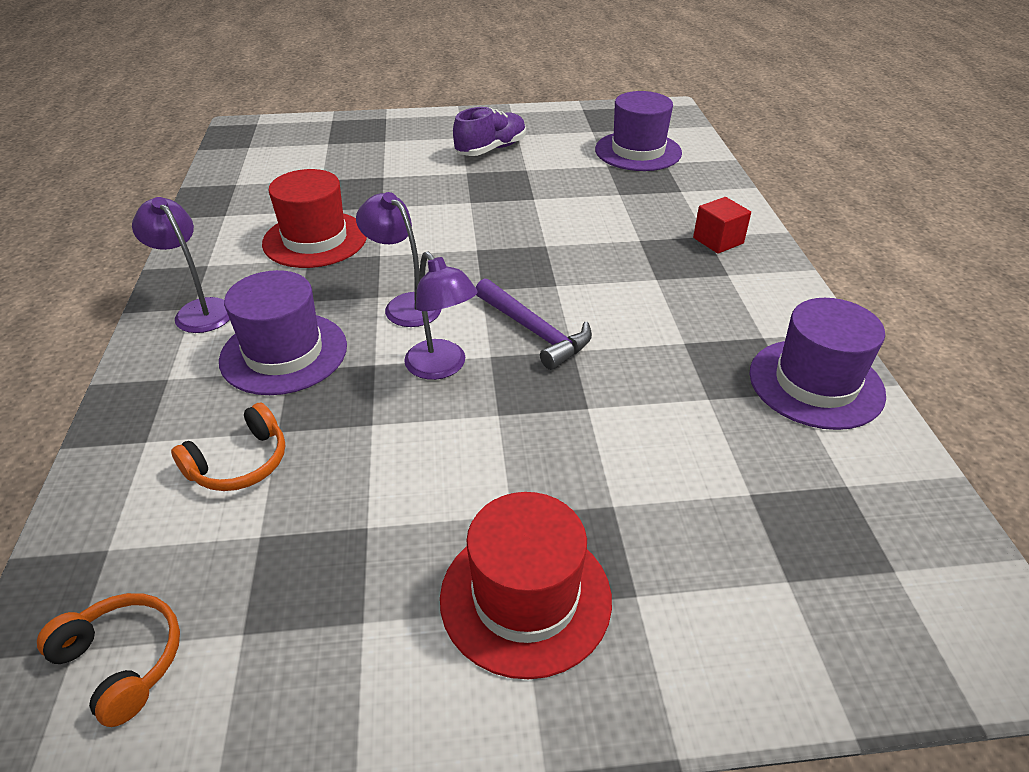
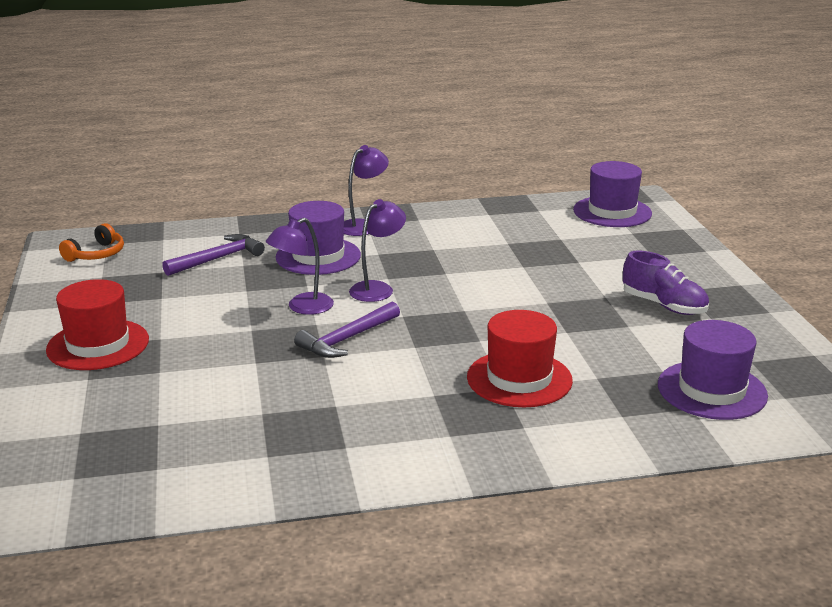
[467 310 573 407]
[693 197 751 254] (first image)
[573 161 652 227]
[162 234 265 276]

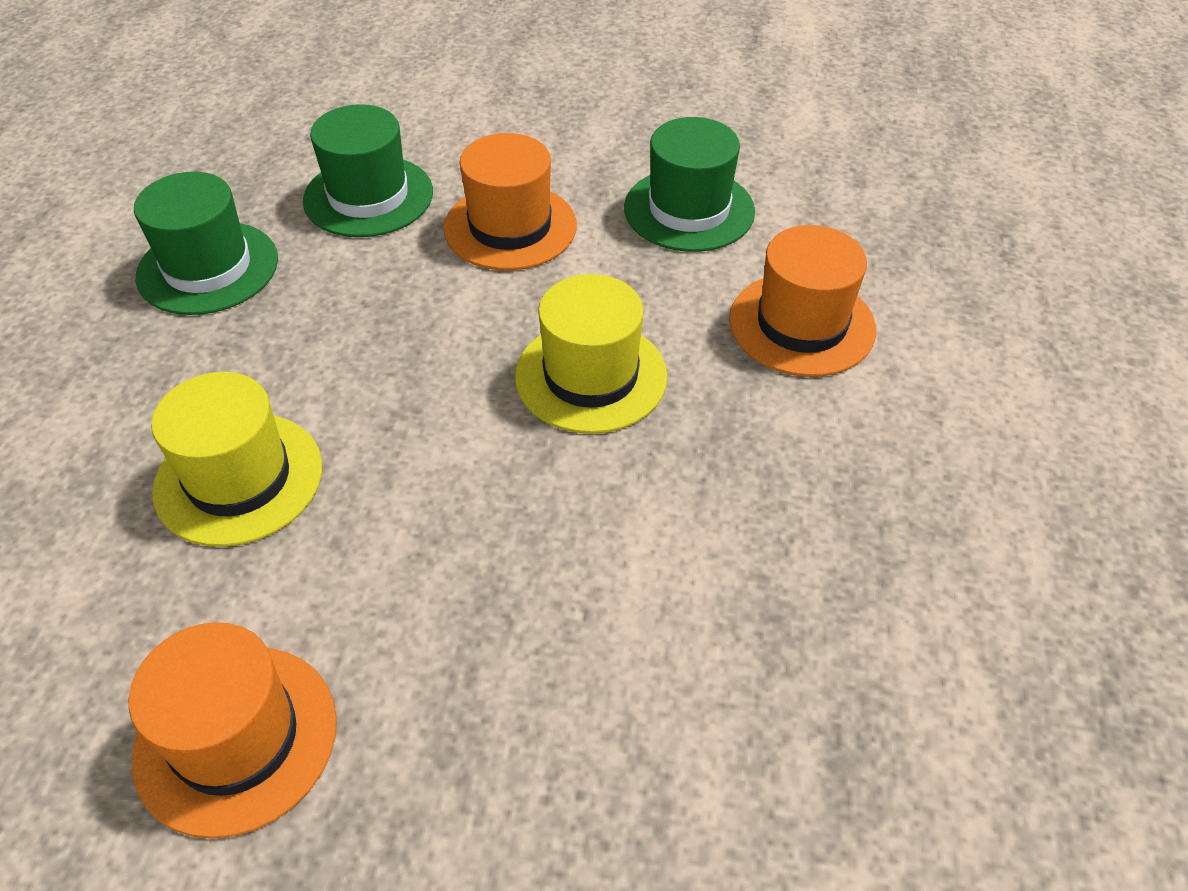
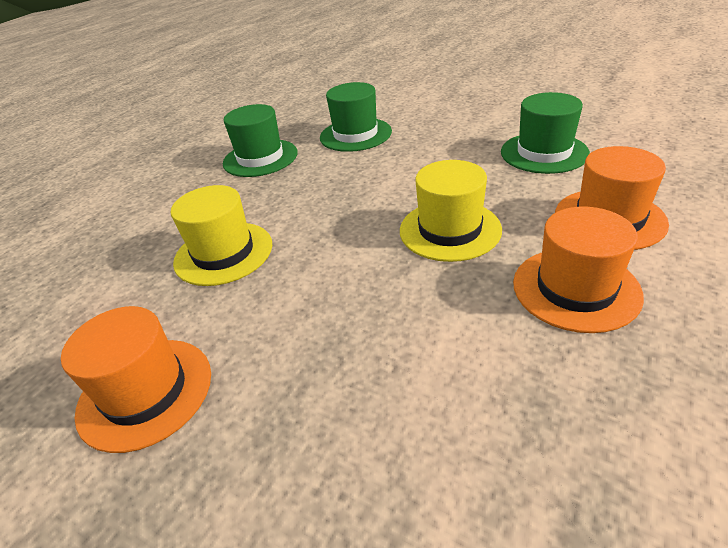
[513 207 644 333]

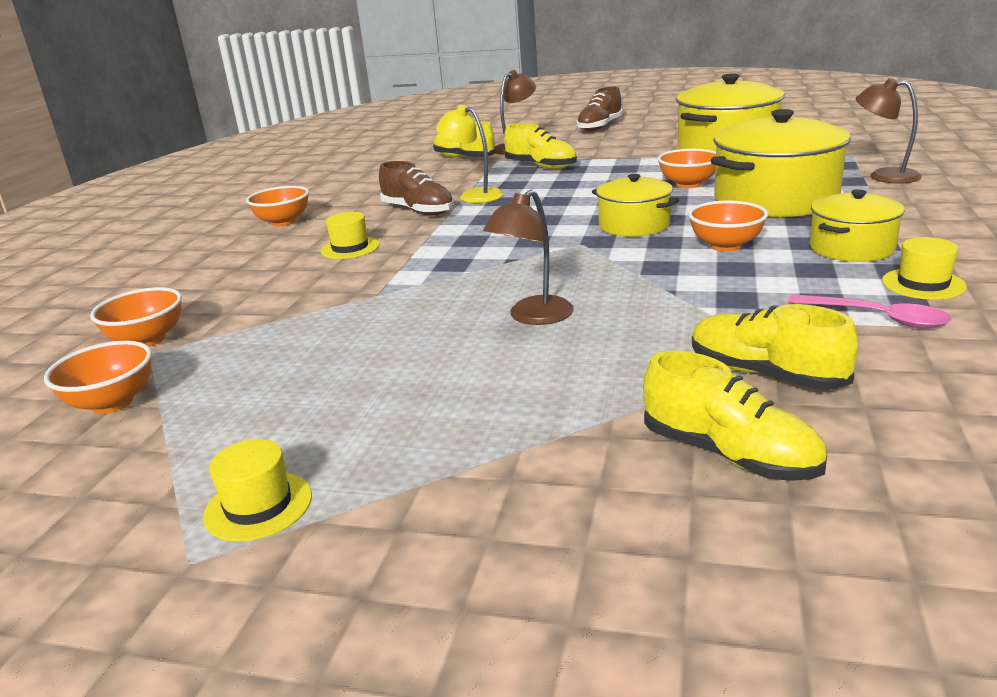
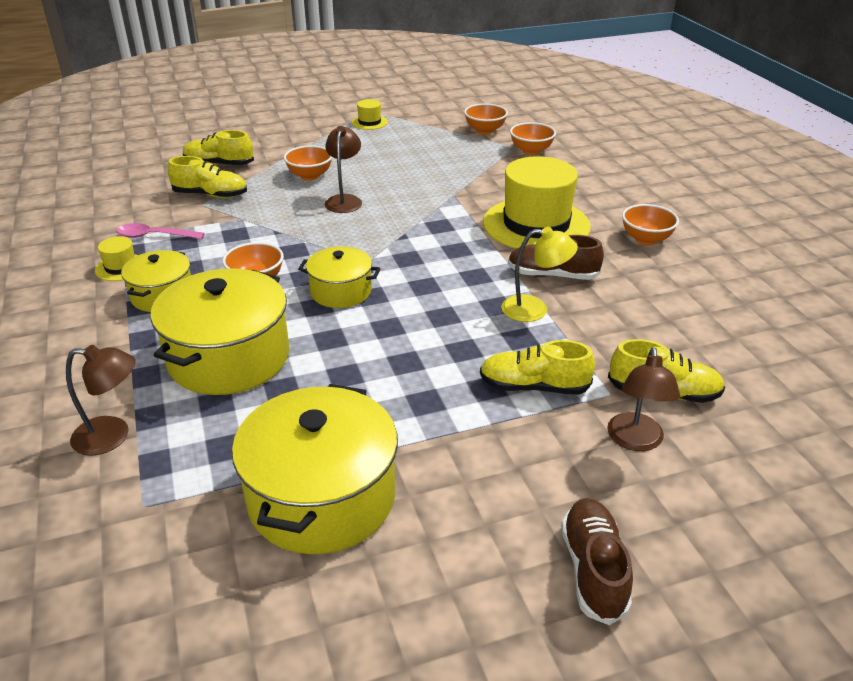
[284 145 332 181]
[483 156 591 249]

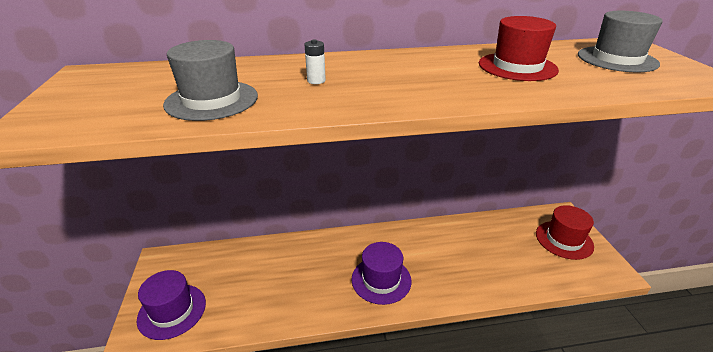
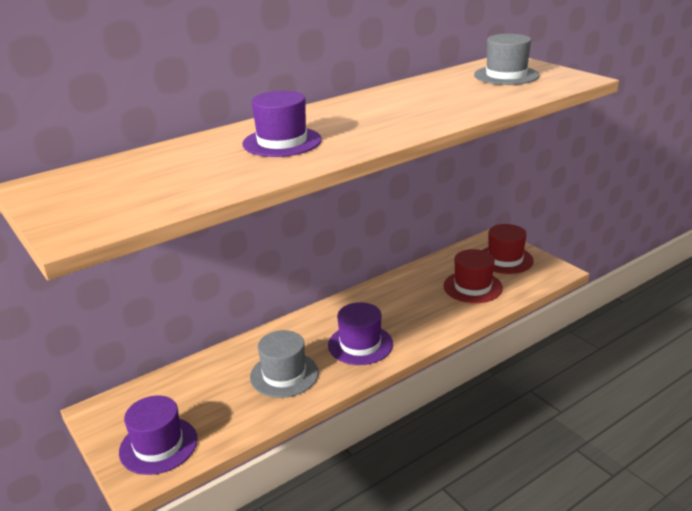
[444 249 503 303]
[250 330 319 398]
[243 91 322 157]

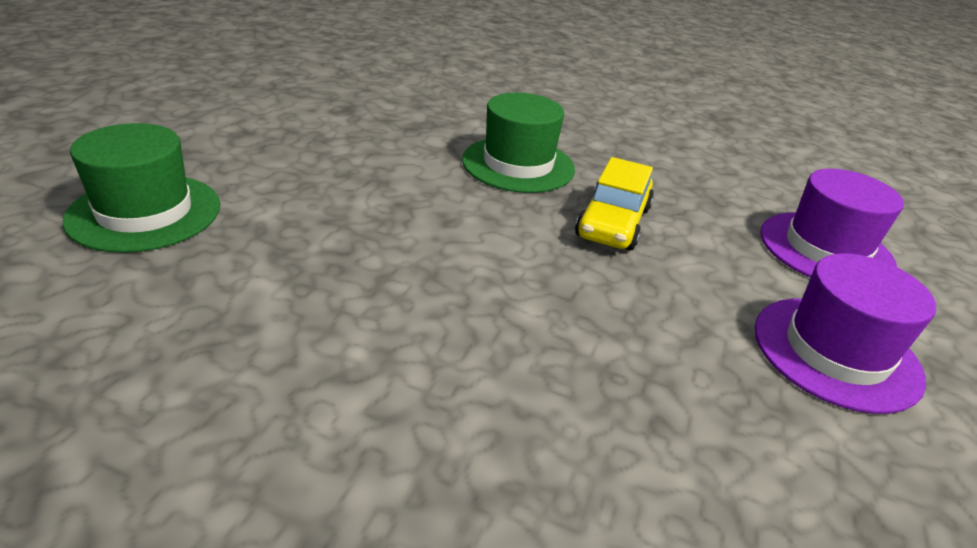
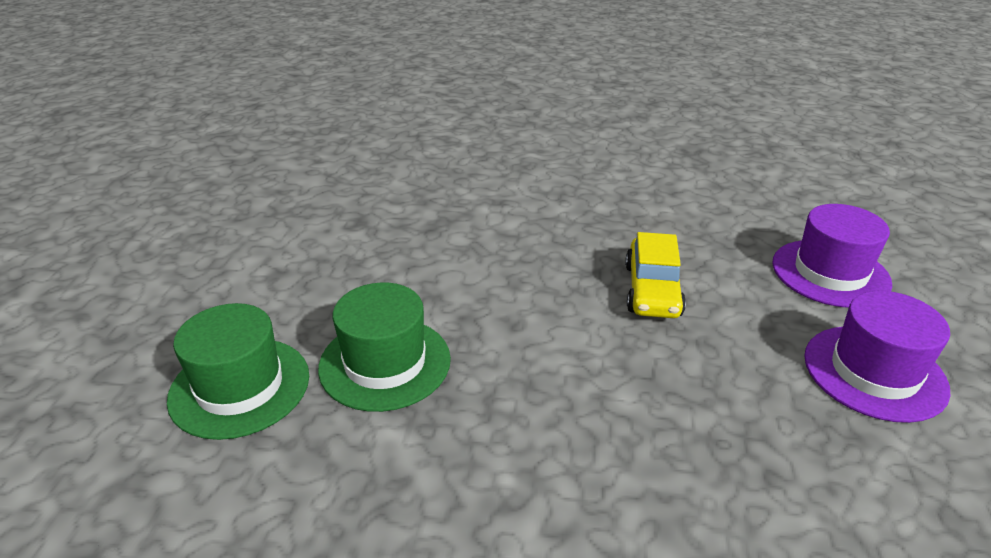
[318 283 451 412]

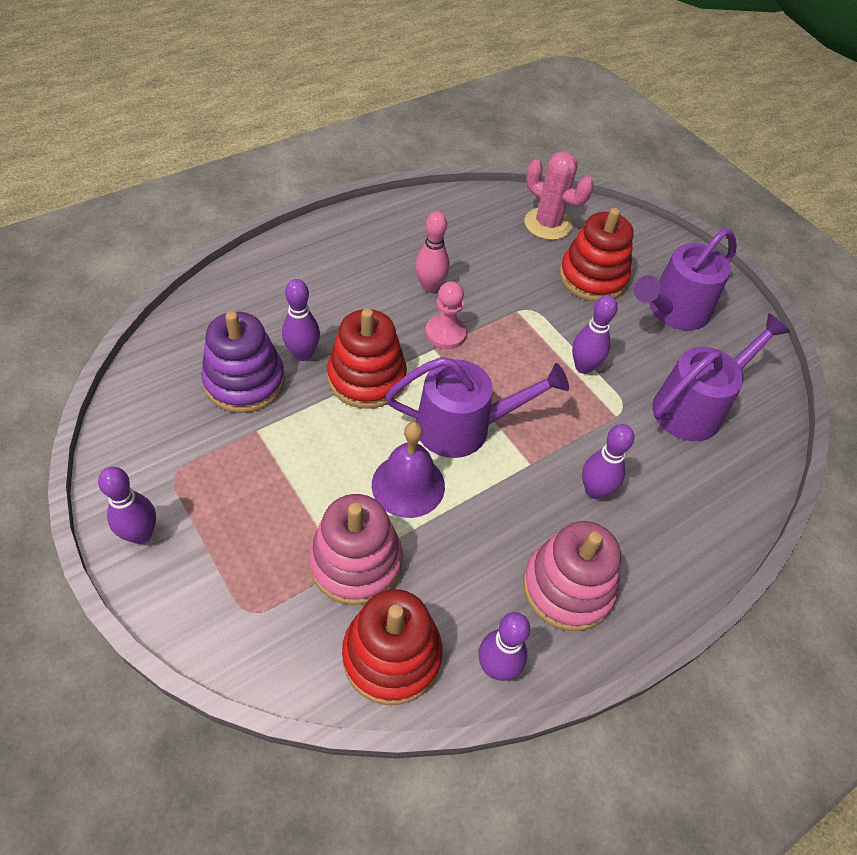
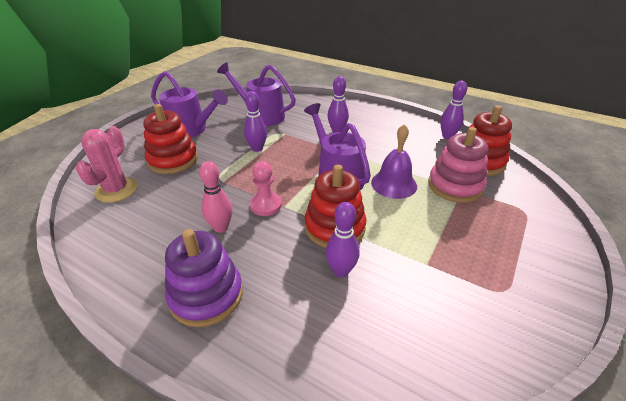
[165 229 243 327]
[98 467 156 544] (first image)
[523 521 621 631] (first image)

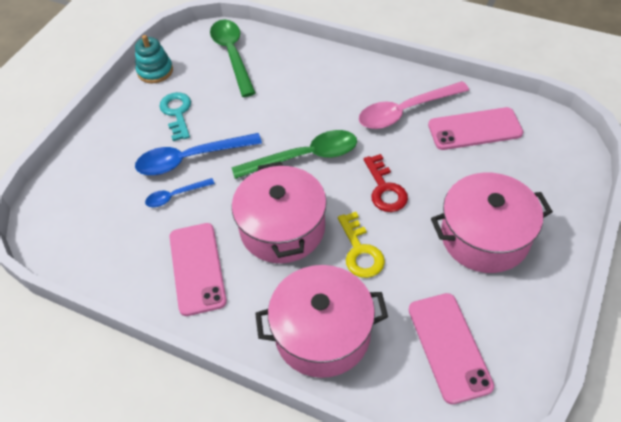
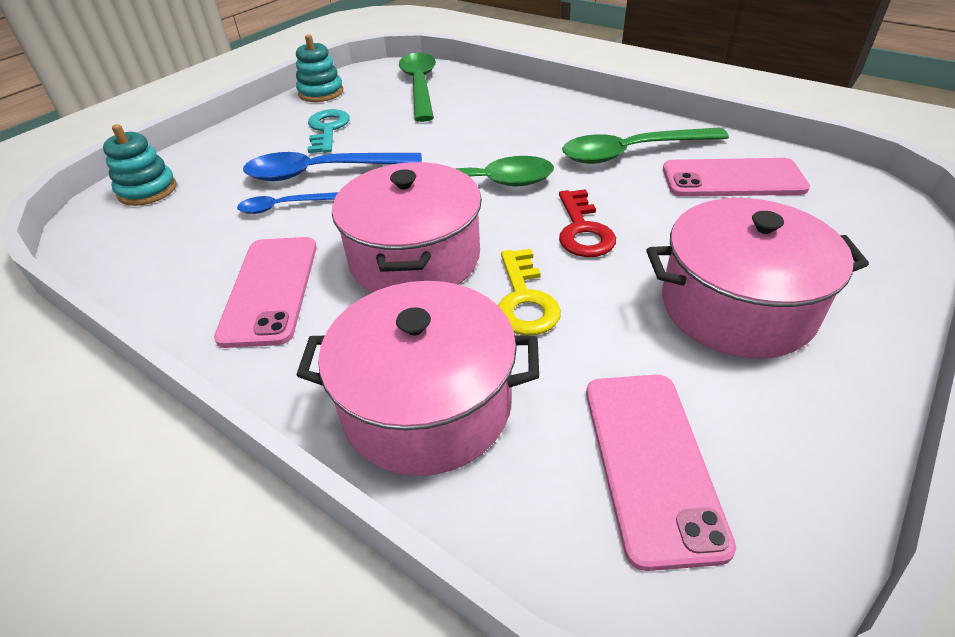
[562 127 729 164]
[103 124 177 206]

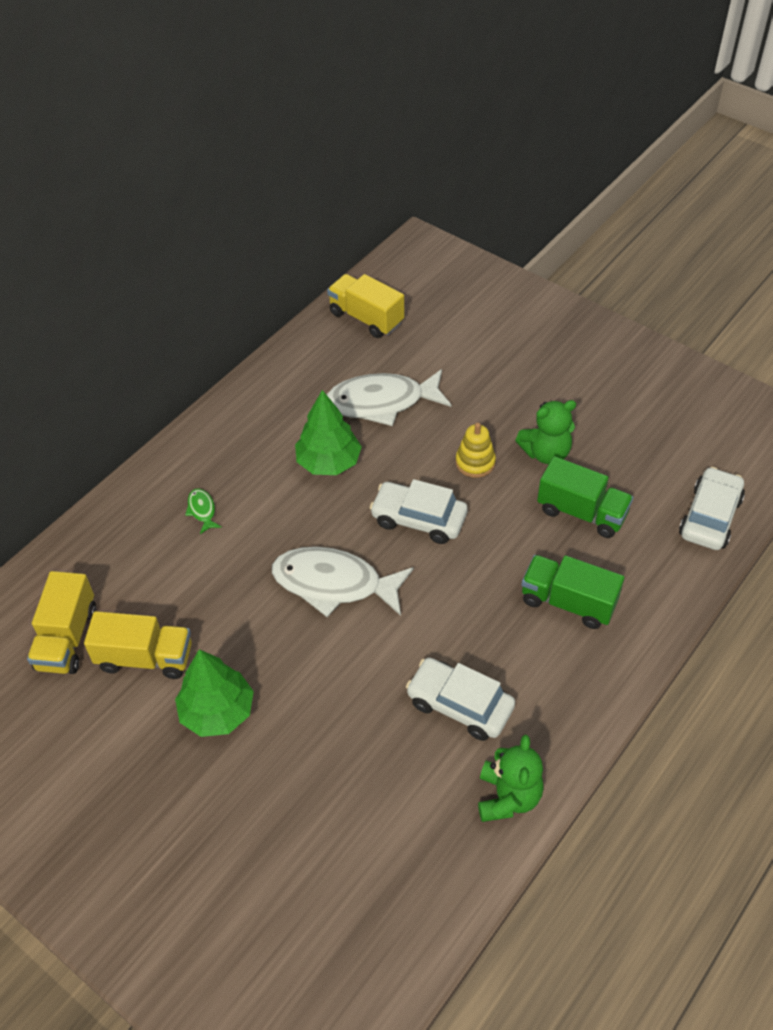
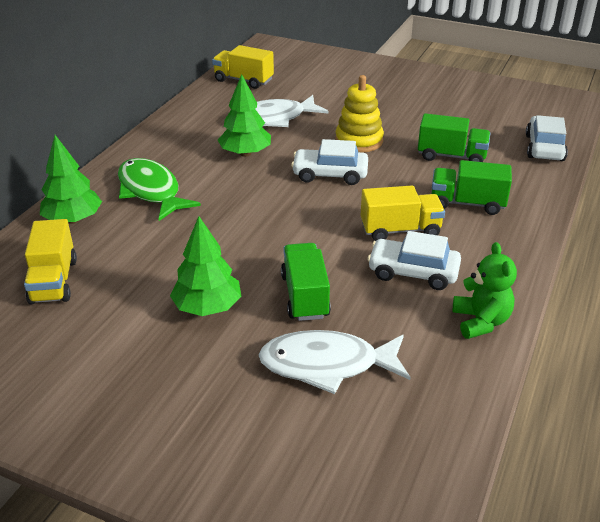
[515 400 576 464] (first image)
[335 75 384 152]
[118 158 201 221]
[259 330 411 394]
[361 185 445 241]
[40 135 102 224]
[281 243 331 321]

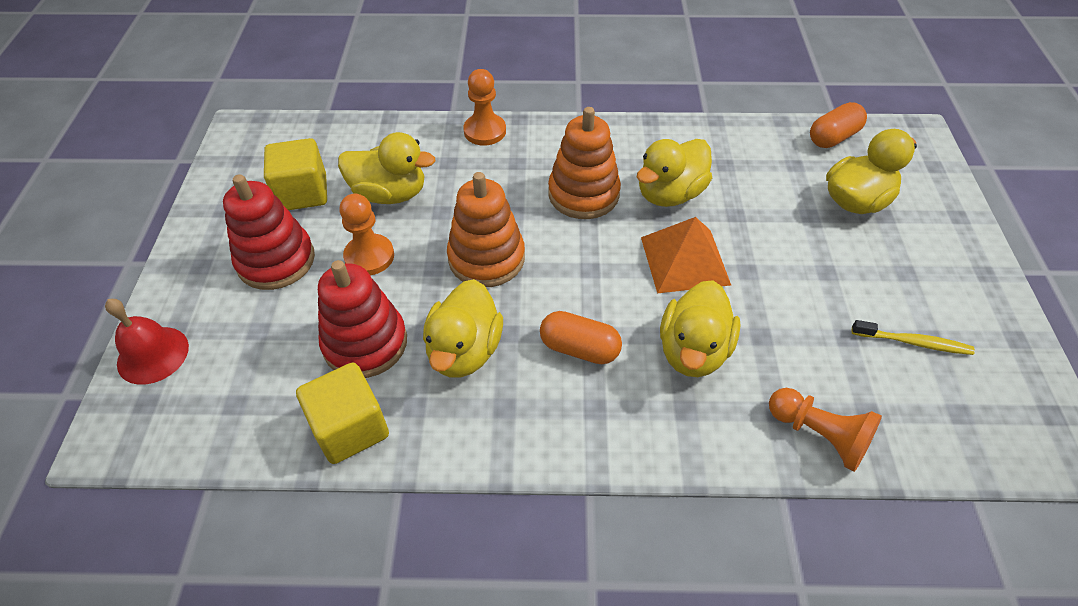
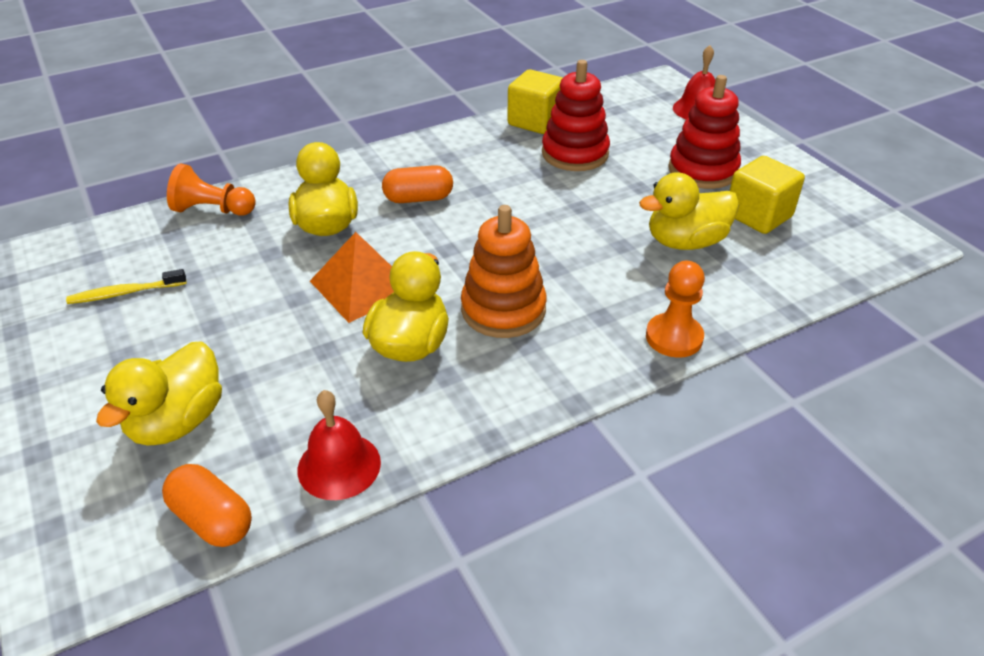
[162 464 252 547]
[447 172 525 287] (first image)
[339 194 394 275] (first image)
[423 279 503 378] (first image)
[298 390 381 500]

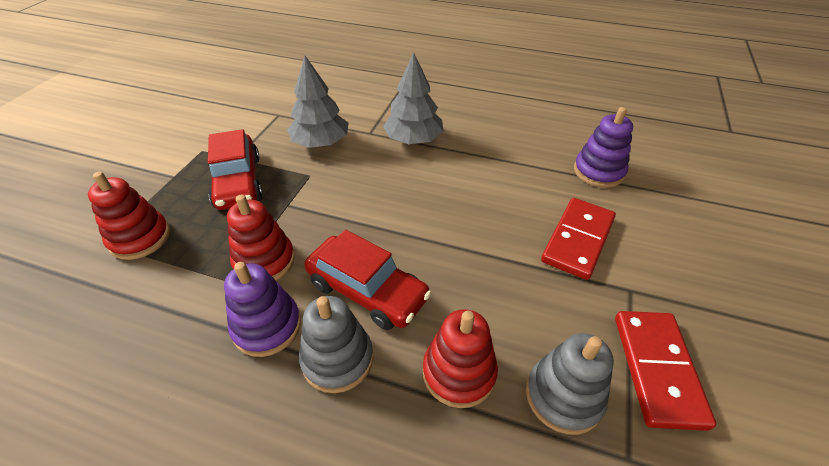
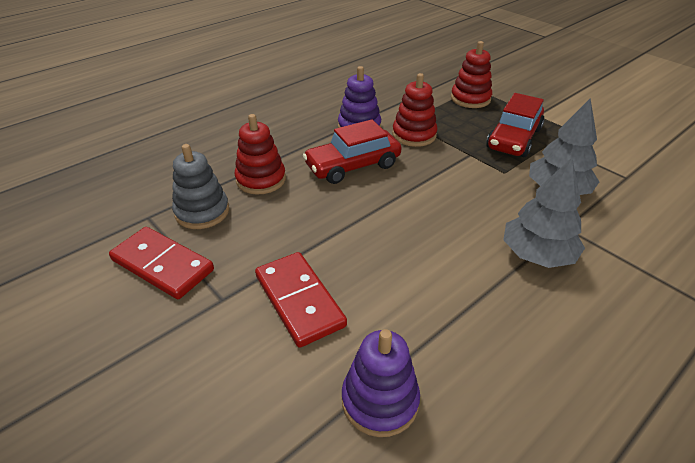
[486 93 544 157]
[299 296 373 393] (first image)

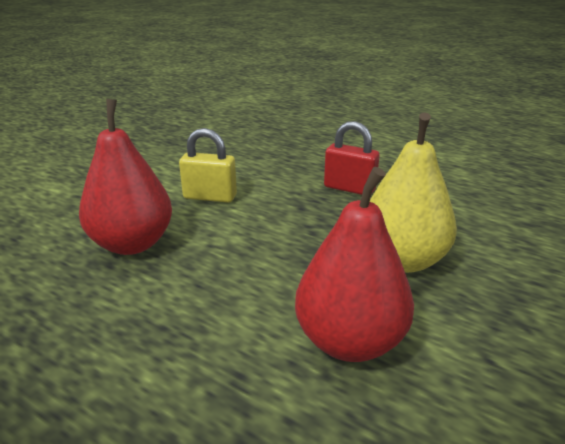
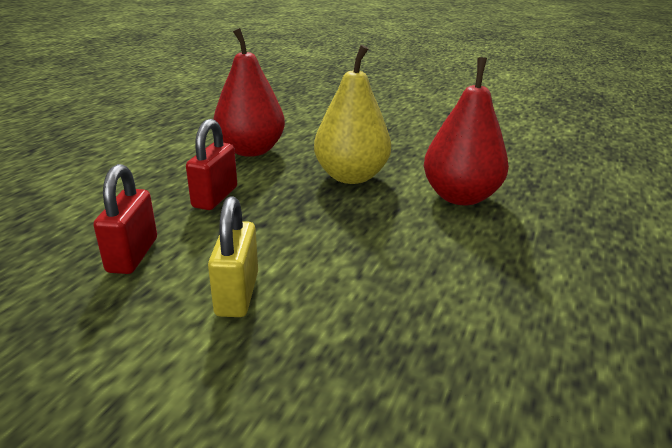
[213 28 285 157]
[94 164 157 274]

